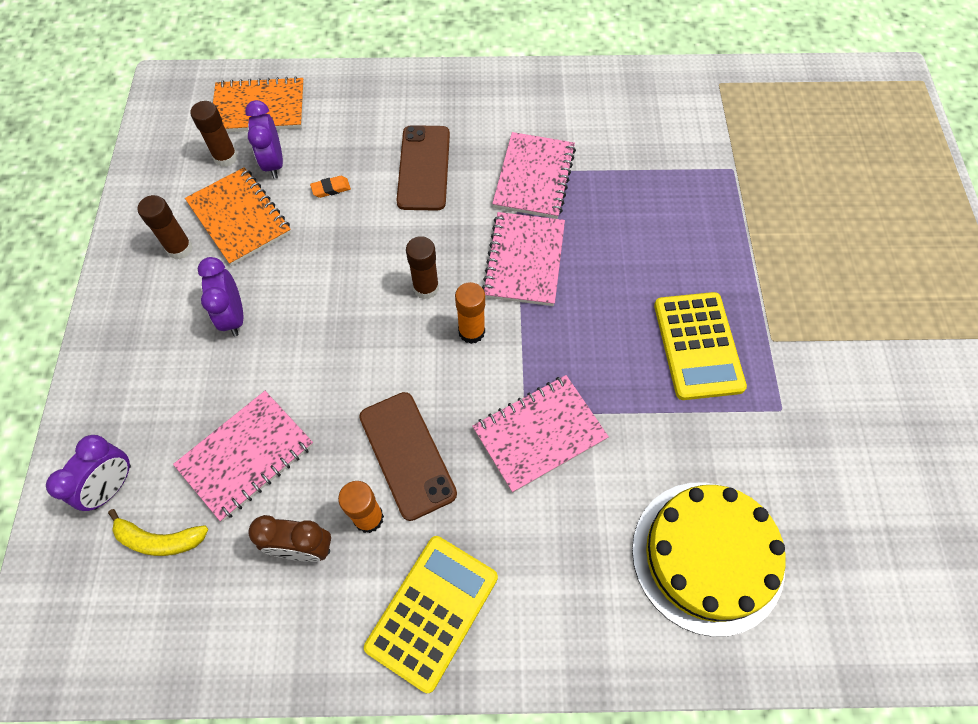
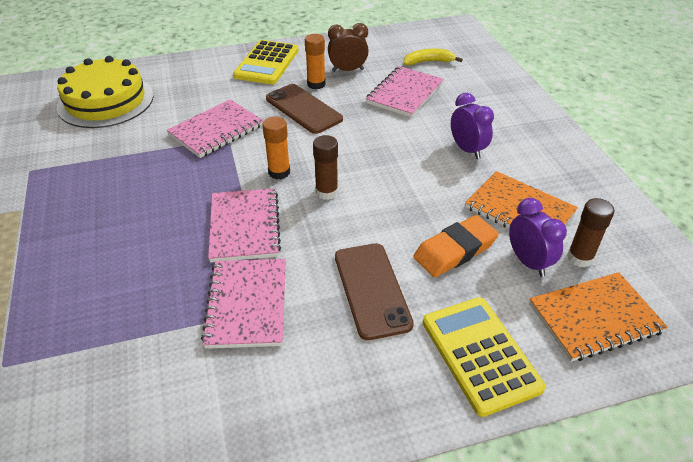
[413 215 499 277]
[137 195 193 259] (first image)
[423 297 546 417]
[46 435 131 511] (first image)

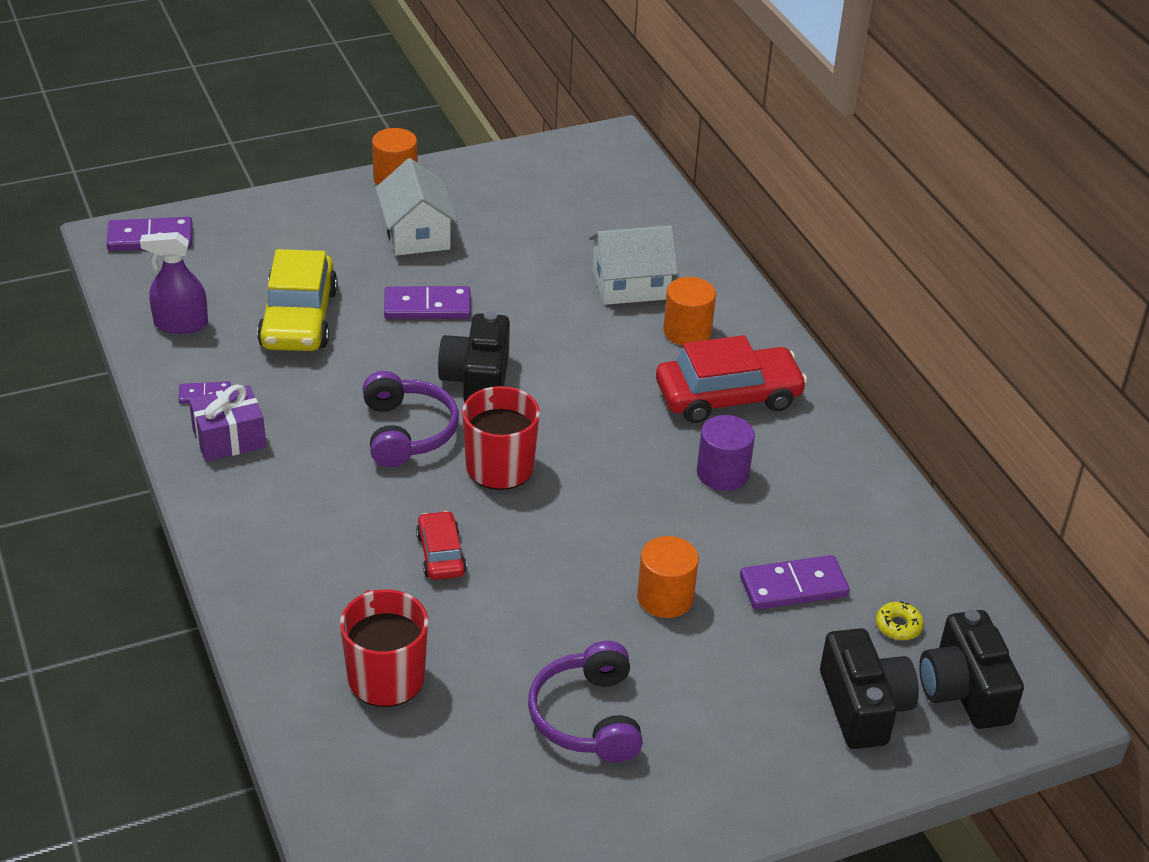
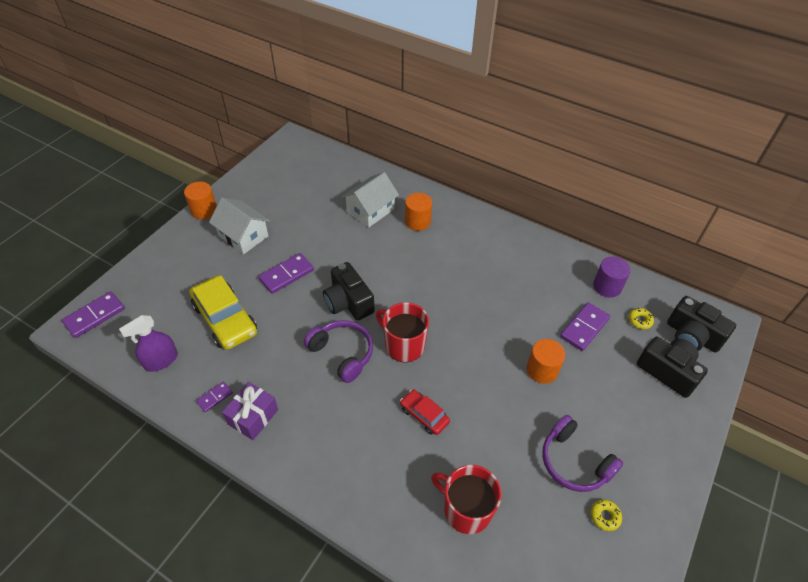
[656 335 807 423] (first image)
[593 257 631 297]
[591 499 622 531]

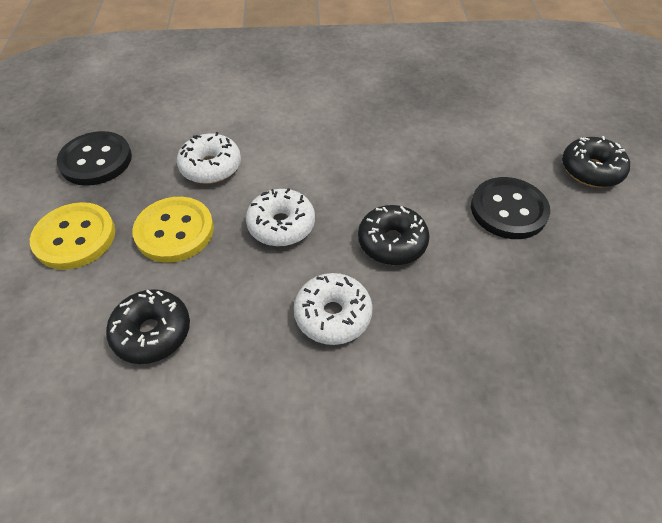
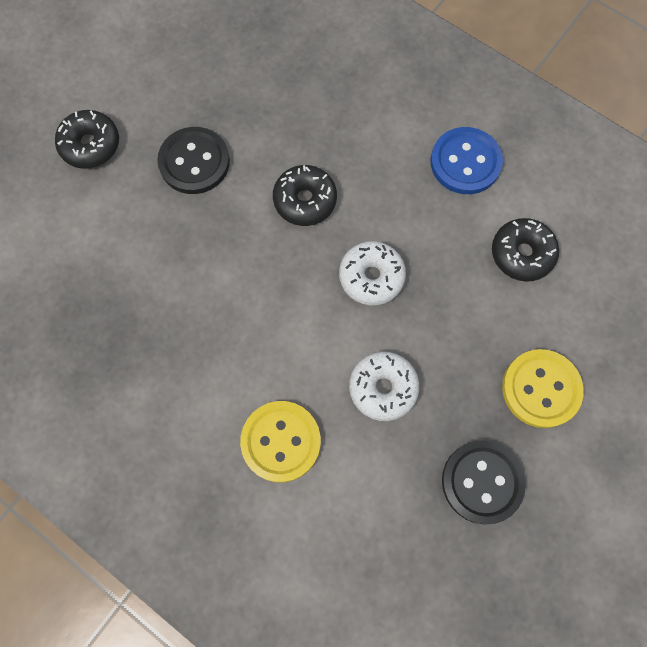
[240 401 321 482]
[294 273 373 345] (first image)
[431 127 503 194]

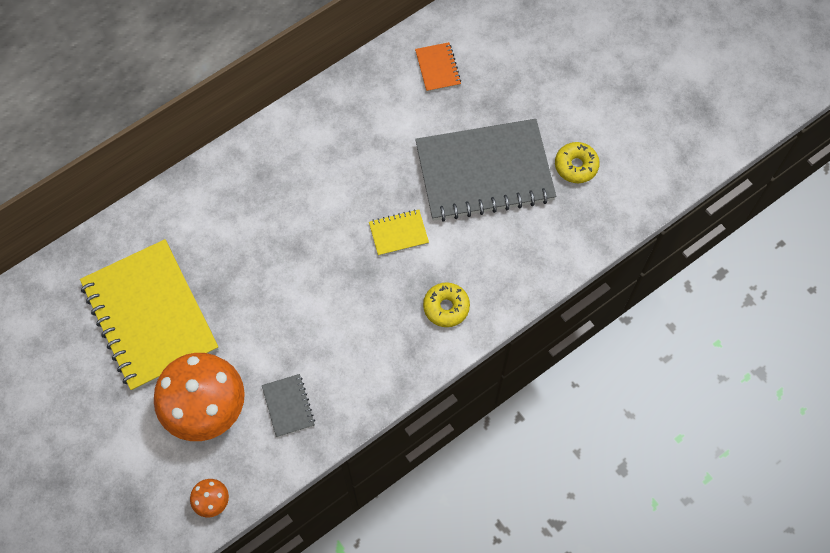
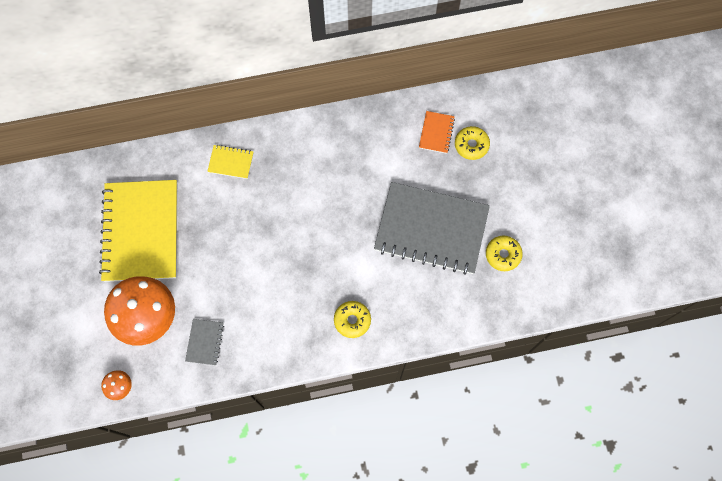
[207 145 254 179]
[455 126 490 160]

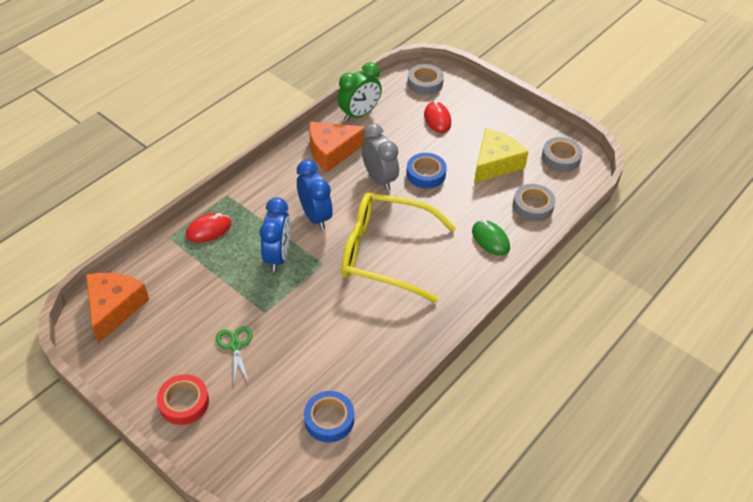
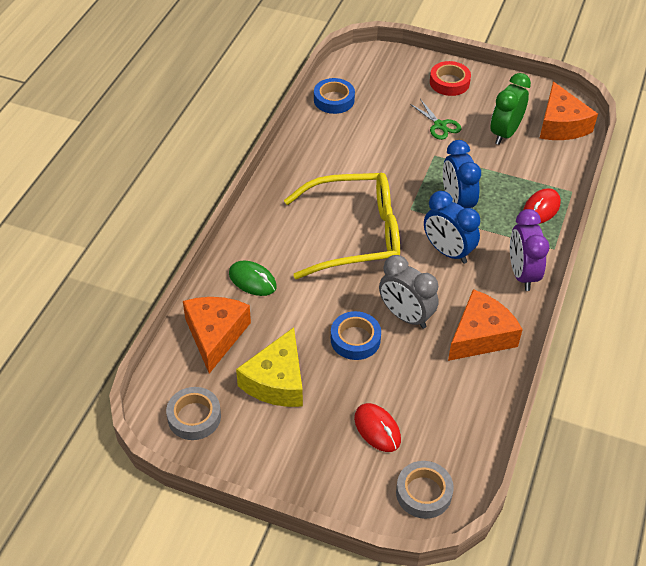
[491 73 531 145]
[183 297 251 374]
[510 209 549 291]

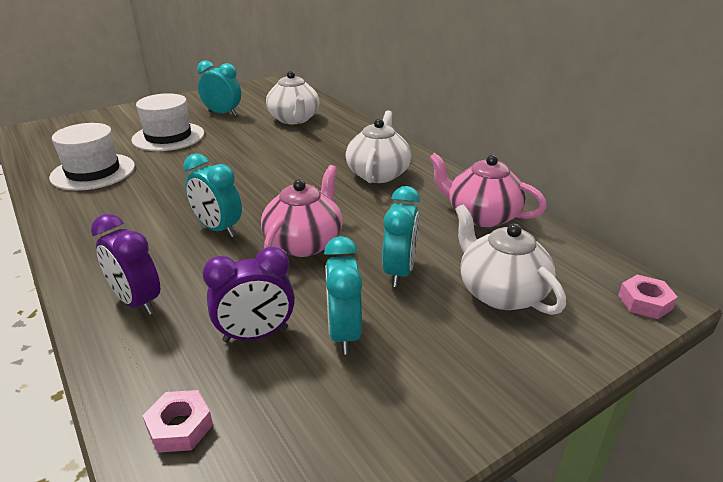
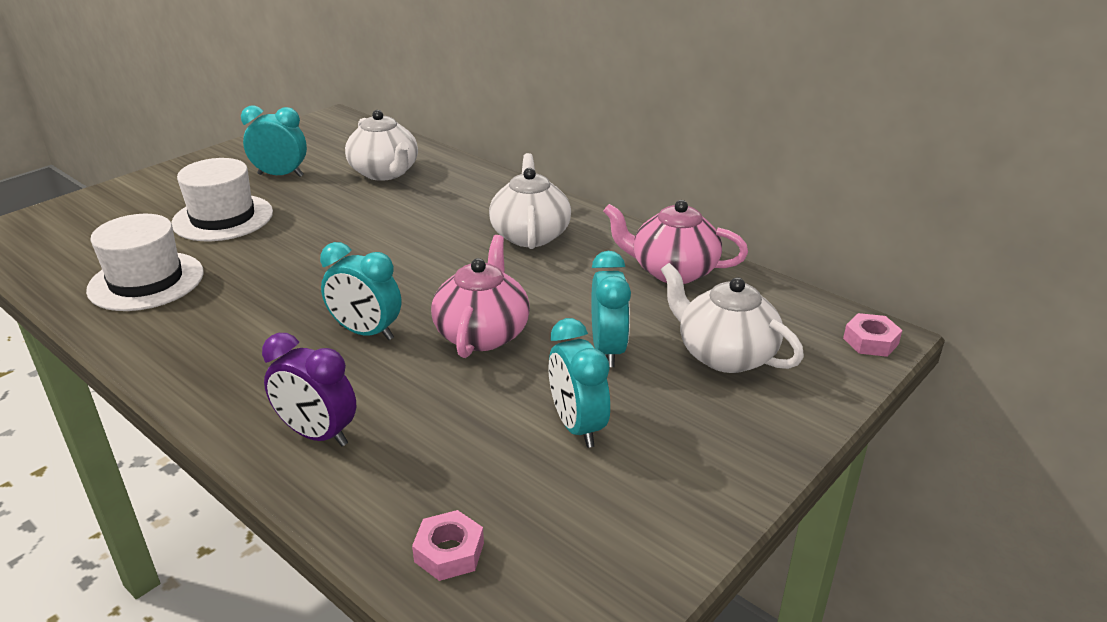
[202 247 295 343] (first image)

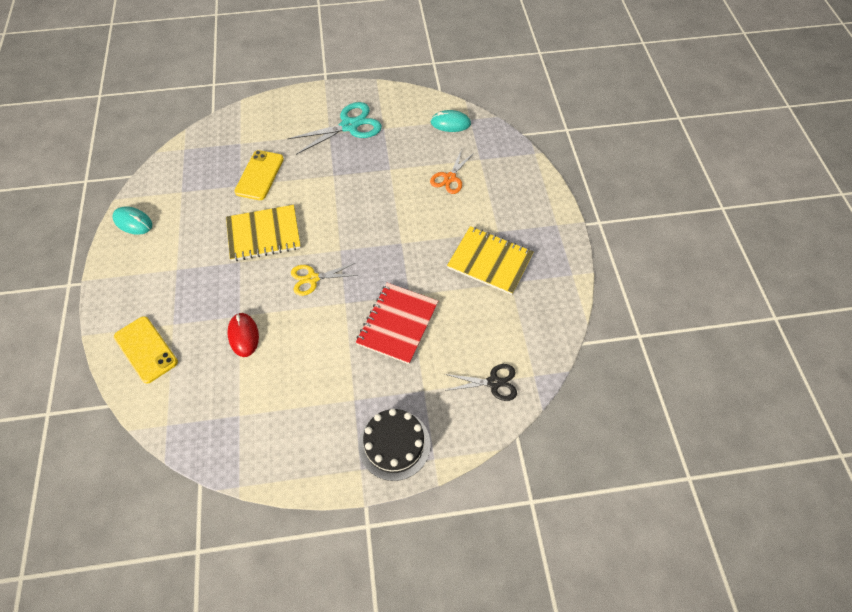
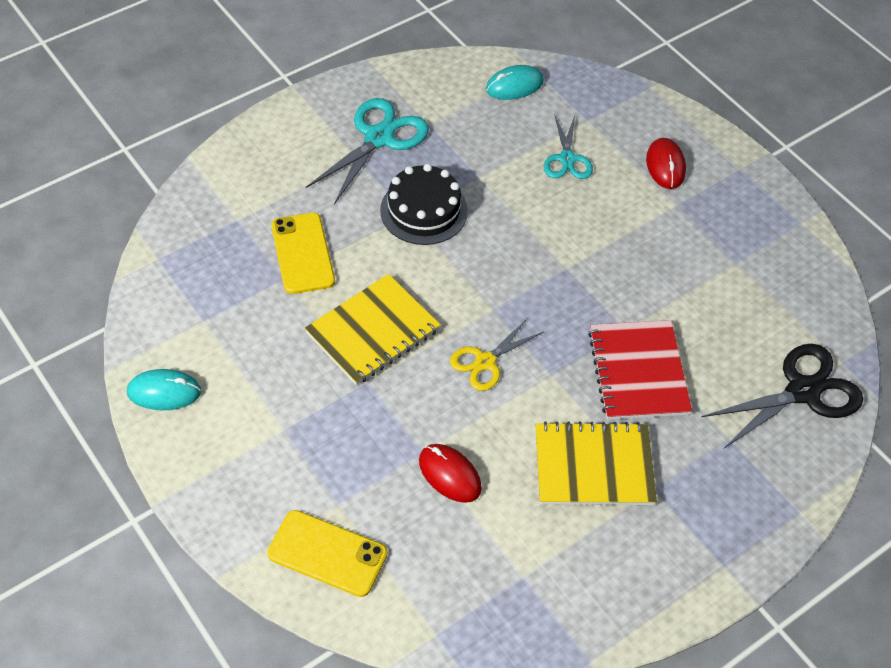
[544 114 593 179]
[535 421 657 505]
[701 344 863 449]
[380 164 468 245]
[646 138 686 189]

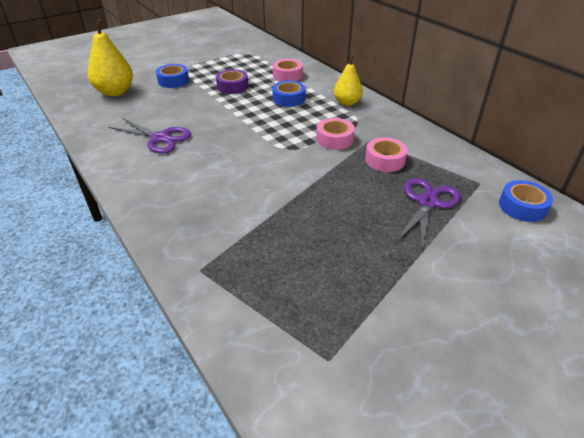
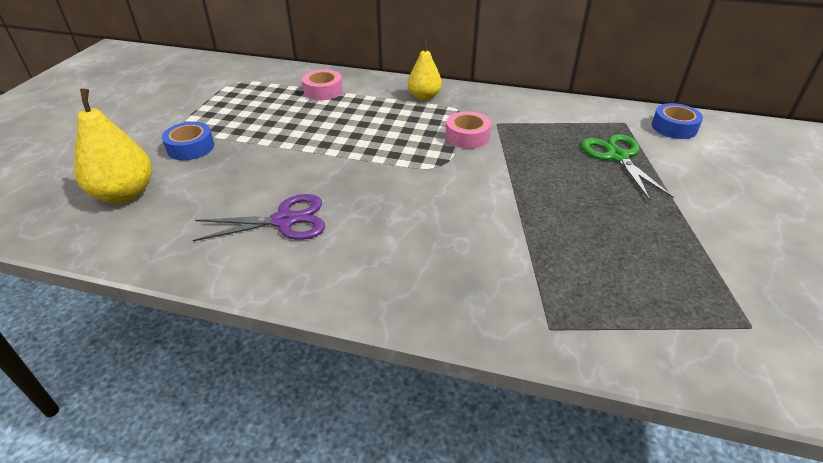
[216 69 248 94] (first image)
[272 80 306 107] (first image)
[365 137 408 172] (first image)
[581 134 674 201]

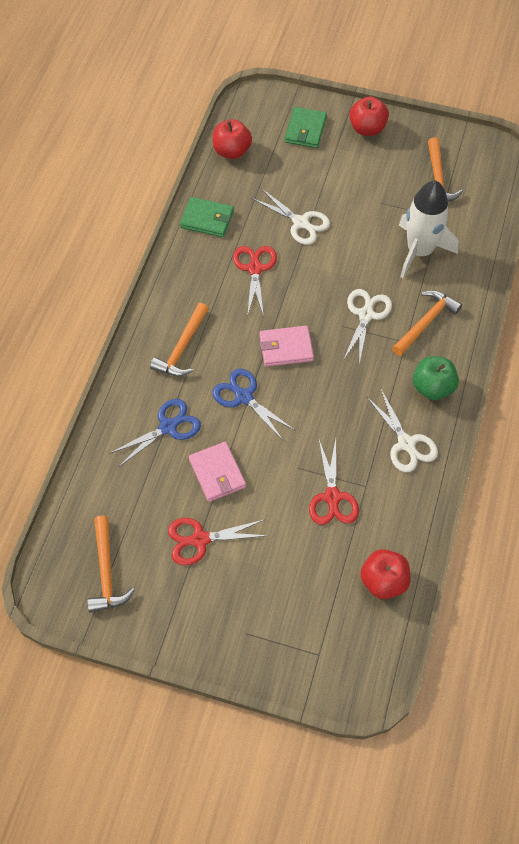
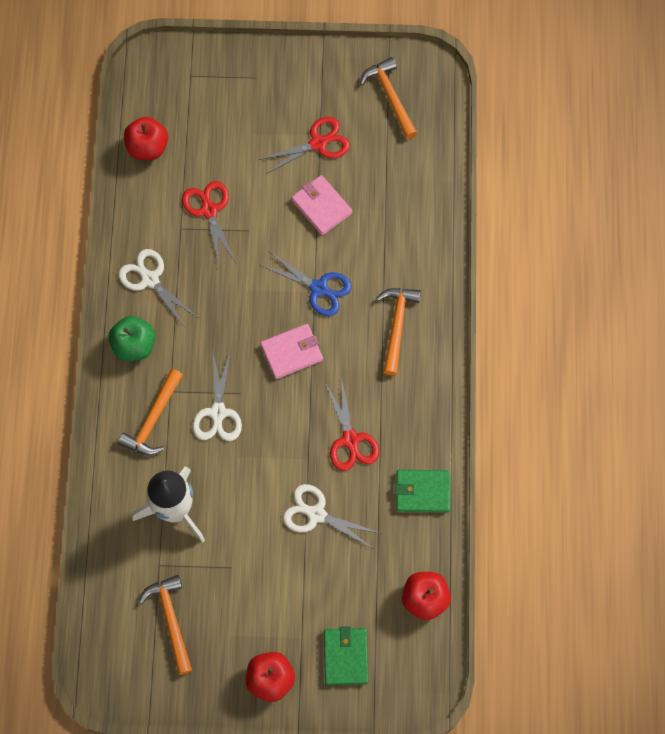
[109 399 201 467] (first image)

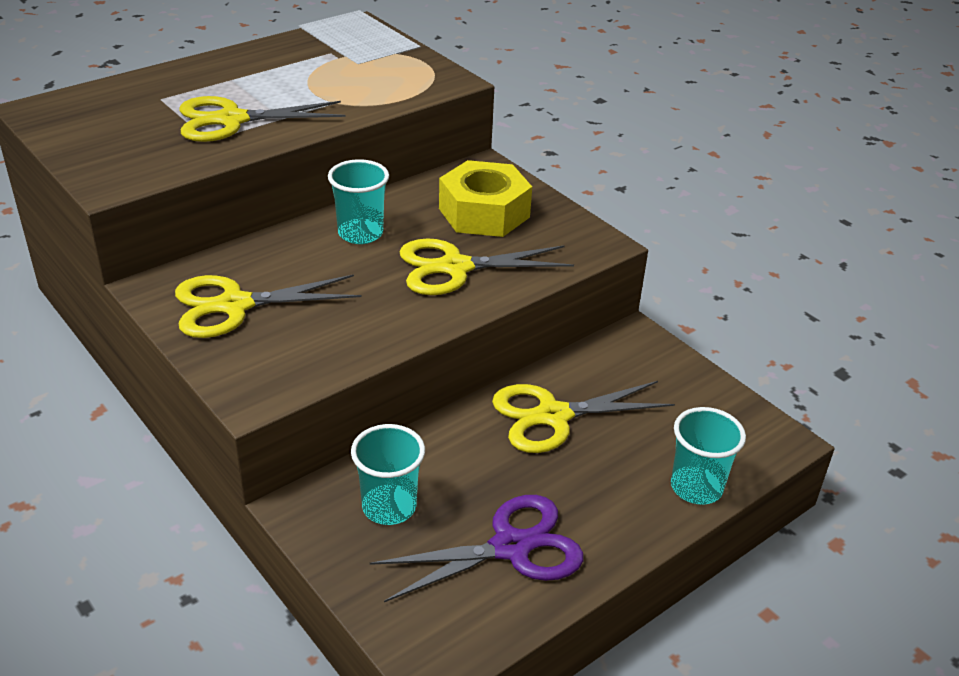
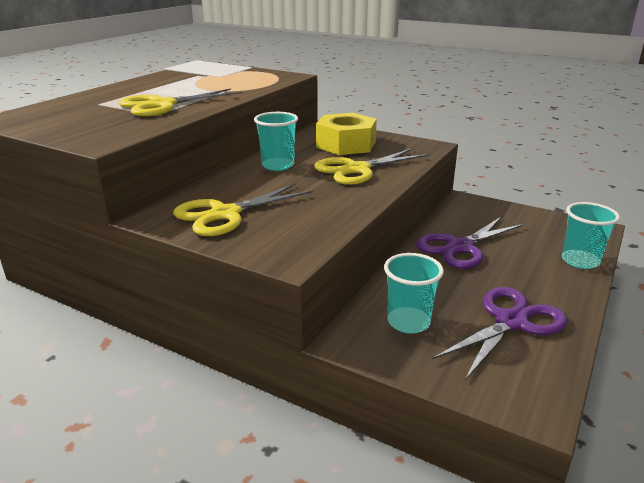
[416 216 524 269]

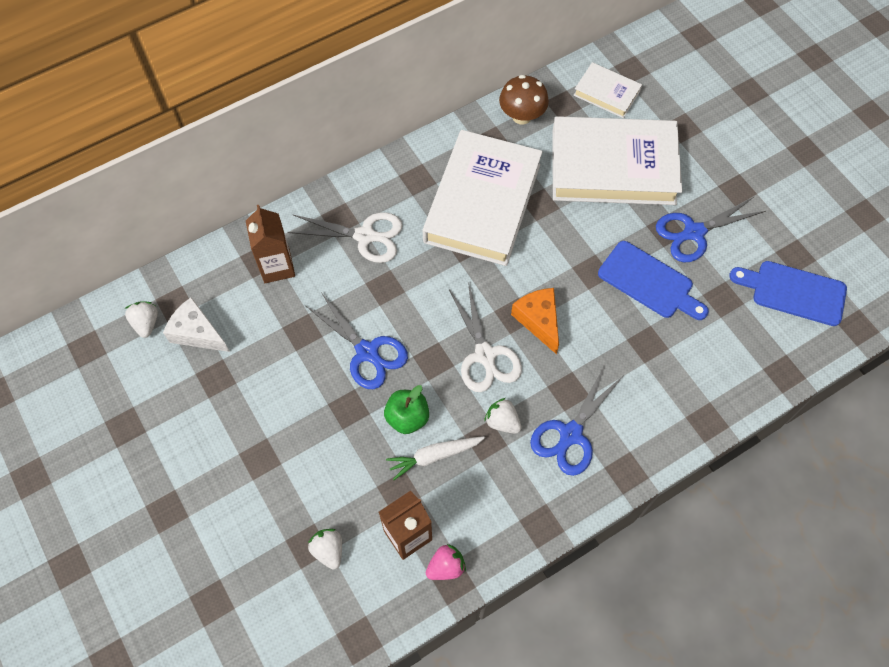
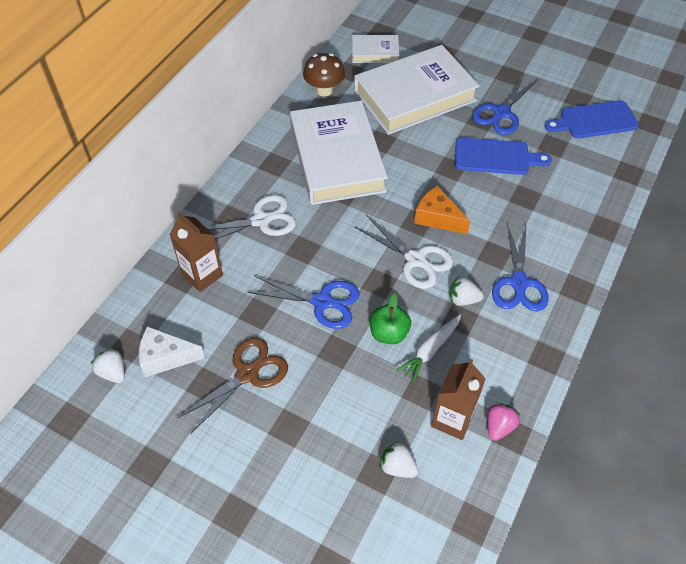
[177 338 288 434]

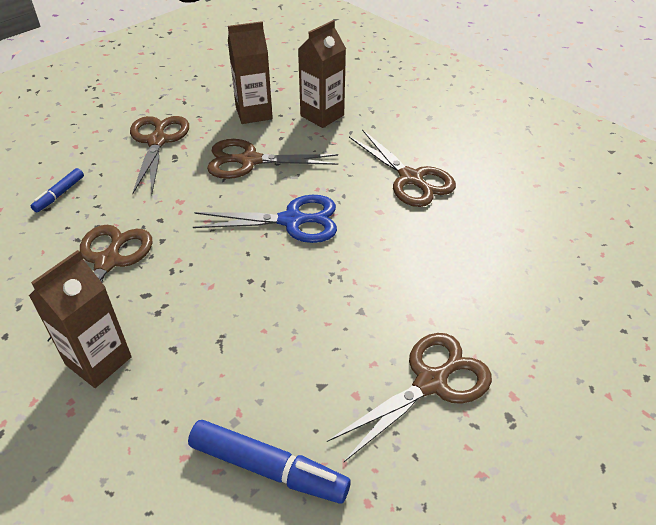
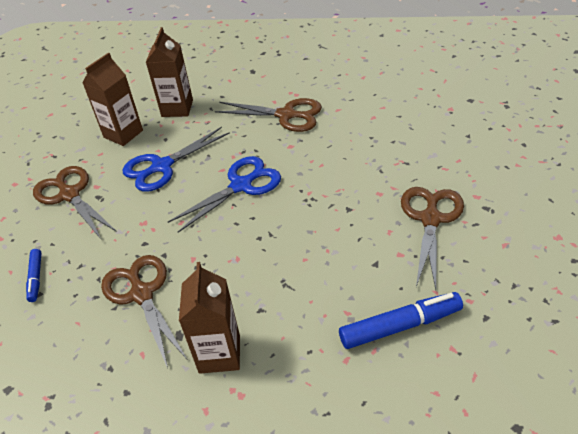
[122 127 230 192]

